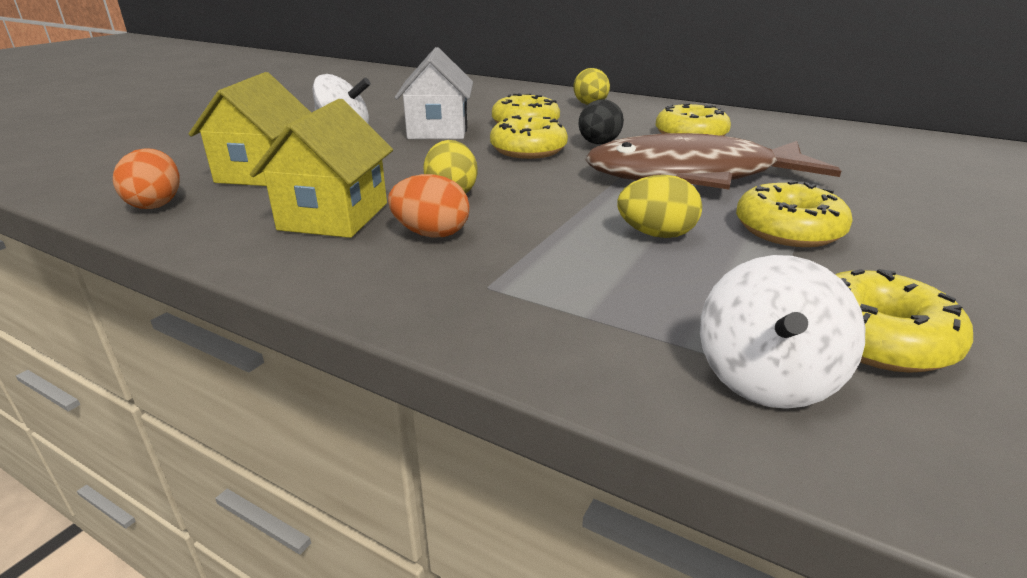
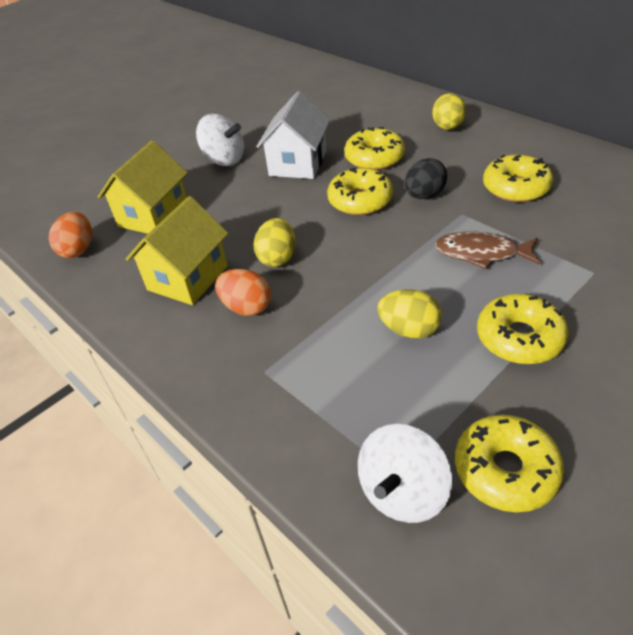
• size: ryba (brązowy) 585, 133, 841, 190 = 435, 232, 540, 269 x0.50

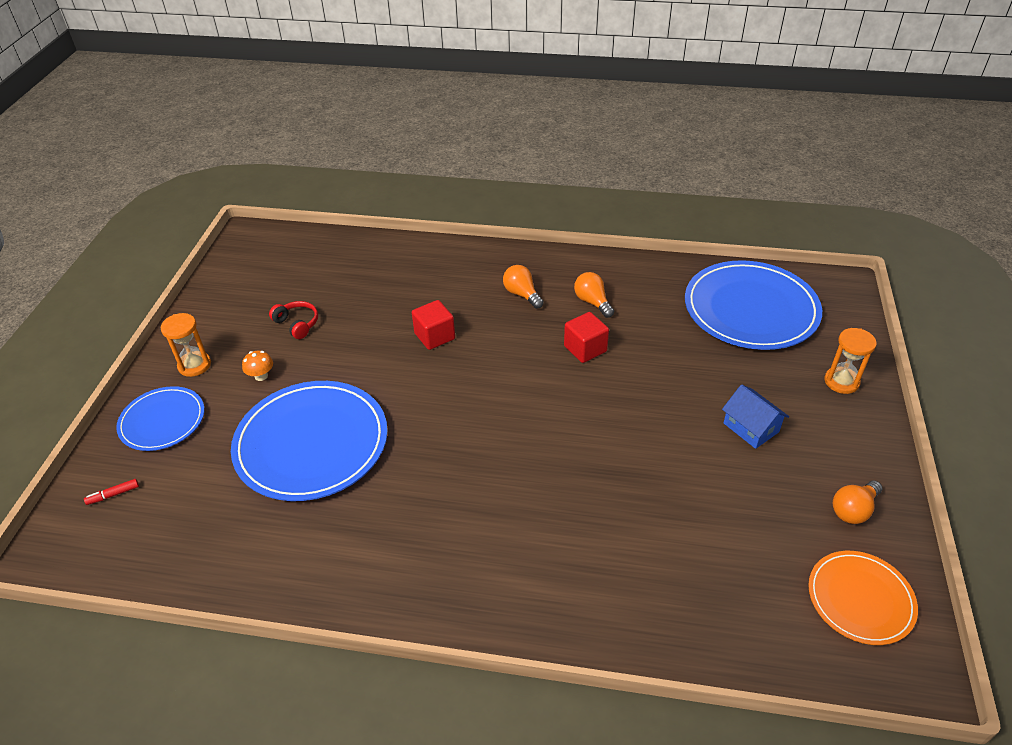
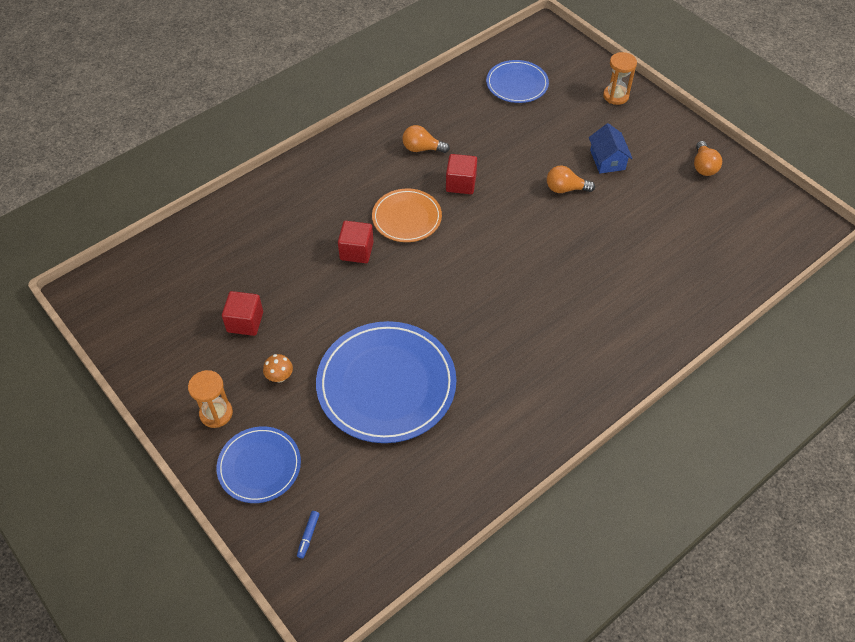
• exchanged: słuchawki (czerwony) 269, 301, 318, 339 to sześcian (czerwony) 222, 291, 263, 336
• colour: flamaster (czerwony) 84, 479, 139, 505 to flamaster (niebieski) 297, 511, 320, 558
• relocated: talerz (pomarańczowy) 808, 551, 918, 645 to 372, 188, 442, 242
• size: talerz (niebieski) 685, 260, 822, 350 = 486, 60, 549, 103 x0.57
• relocated: żarówka (pomarańczowy) 503, 265, 544, 309 to 547, 166, 595, 193
• spun: domek (niebieski) 722, 384, 789, 449 = 589, 123, 633, 173 75 degrees clockwise

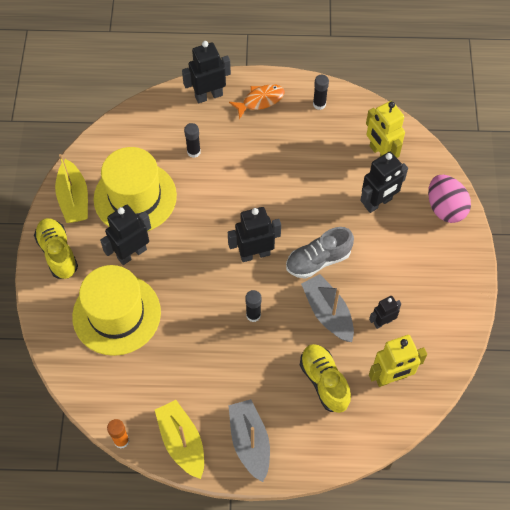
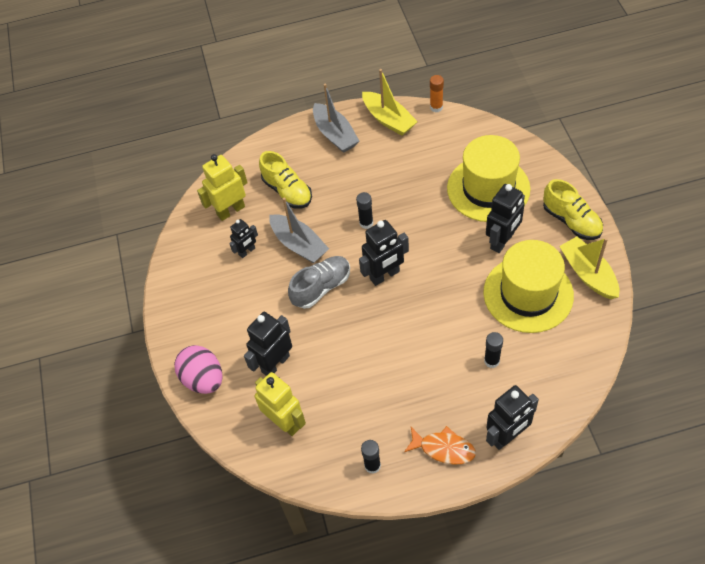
• spun: ryba (pomarańczowy) 229, 84, 285, 119 = 404, 426, 476, 465 120 degrees counterclockwise

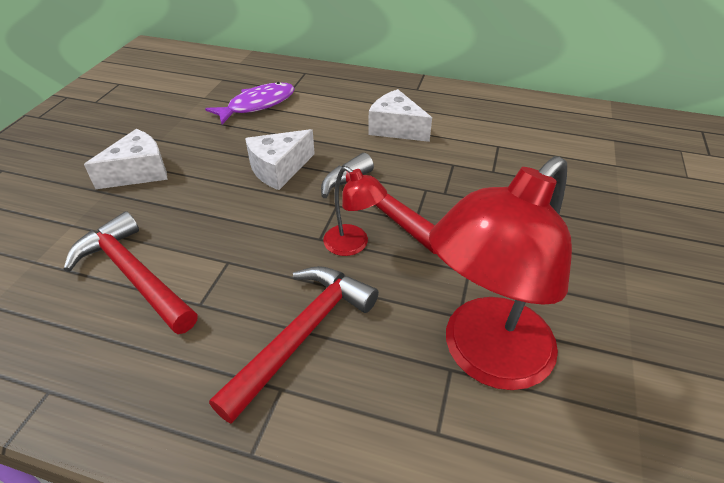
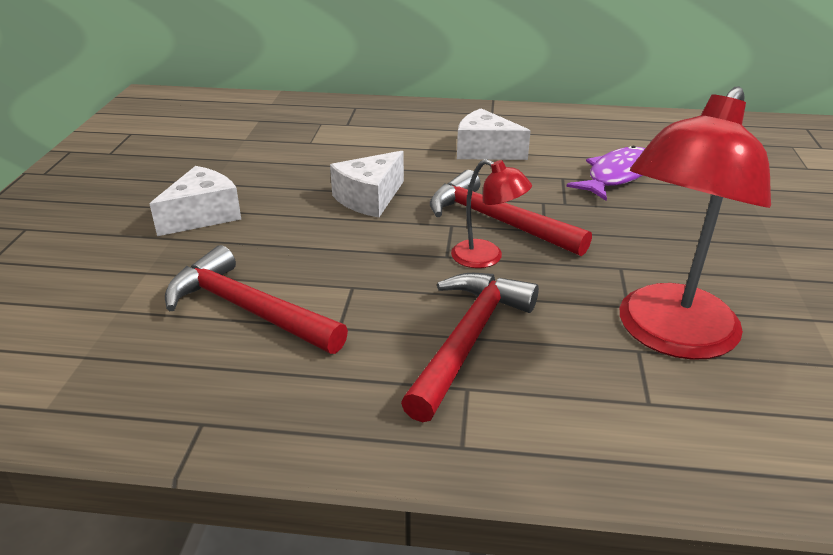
• relocated: ryba (fioletowy) 205, 82, 295, 124 to 566, 146, 645, 201

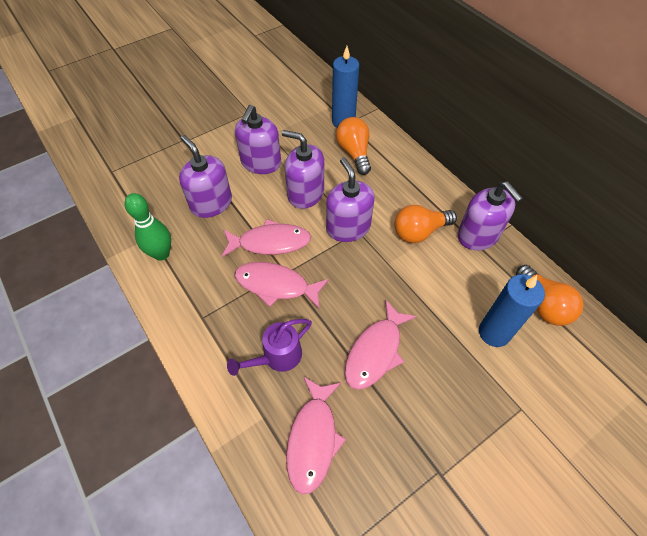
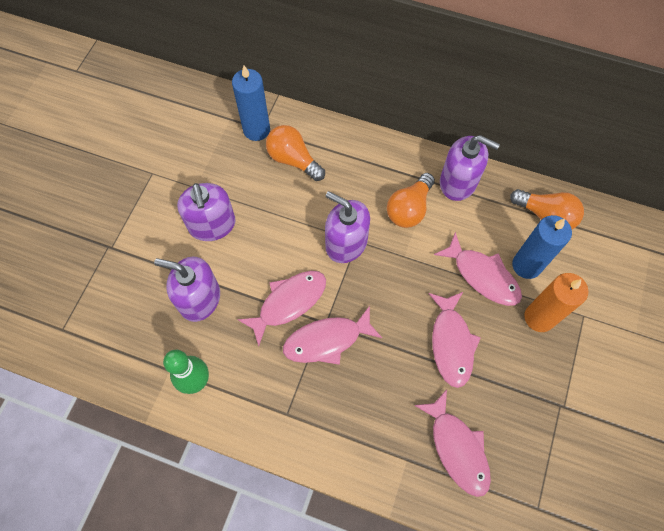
• appeared: ryba (różowy) 434, 232, 522, 306
• appeared: świeca (pomarańczowy) 524, 273, 588, 332
• missing: konewka (fioletowy) 227, 319, 312, 376
• missing: dozownik mydła (fioletowy) 282, 130, 324, 209

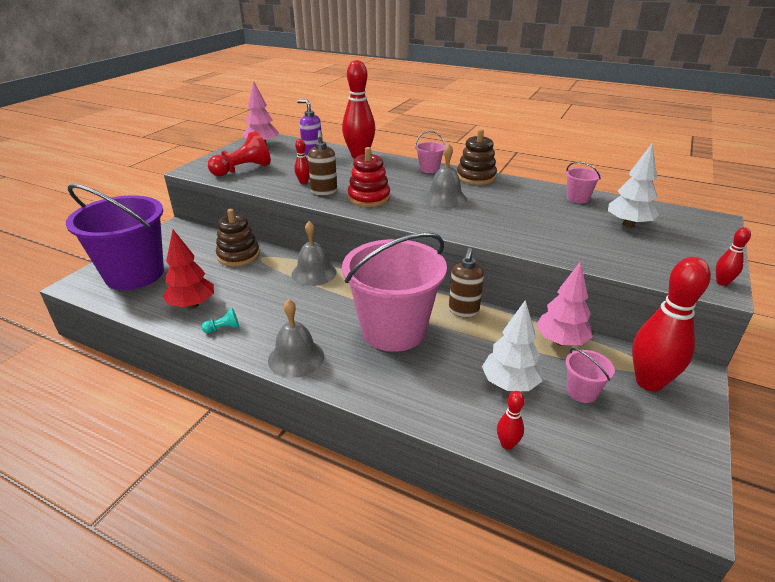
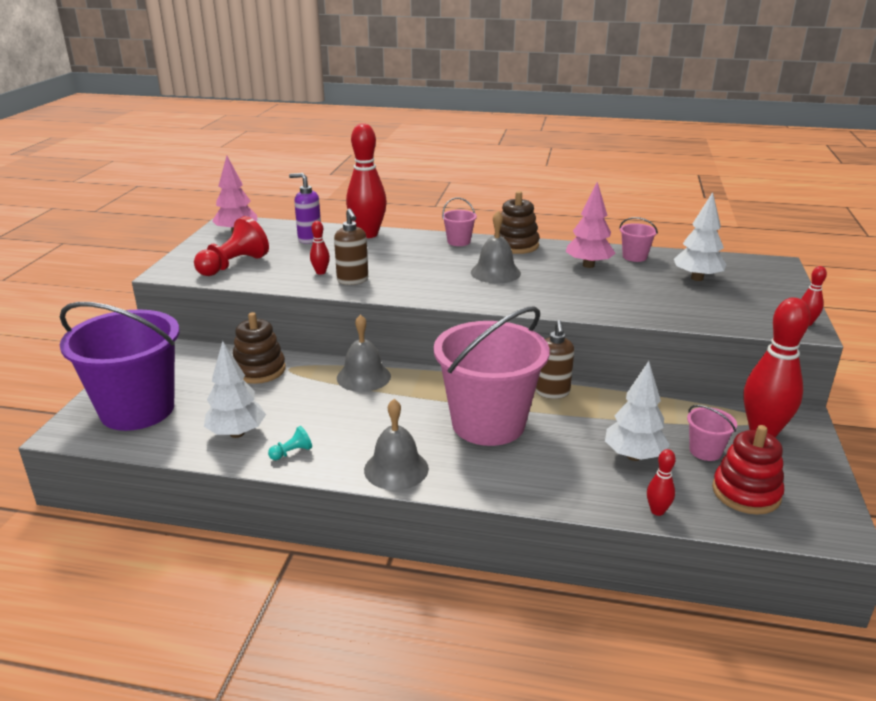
• colour: drzewko (czerwony) 163, 230, 214, 309 to drzewko (biały) 204, 341, 266, 438
• relocated: drzewko (różowy) 536, 261, 593, 346 to 566, 182, 616, 268
• relocated: zabawka nakładanka (czerwony) 348, 147, 390, 207 to 712, 425, 784, 515

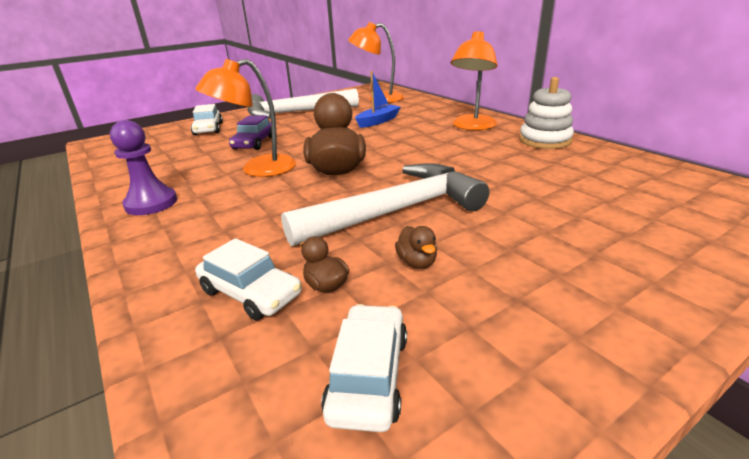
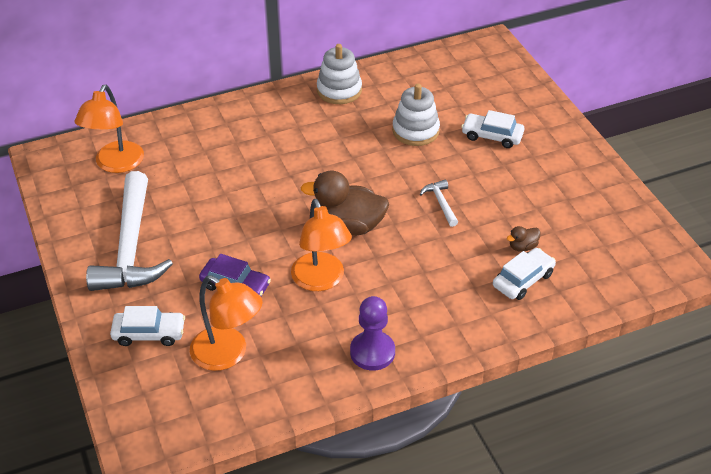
• relocated: lampka (pomarańczowy) 451, 31, 497, 130 to 190, 275, 263, 371
• appeared: zabawka nakładanka (biały) 392, 84, 440, 146
• size: młotek (biały) 281, 163, 489, 247 = 420, 180, 458, 227 x0.41
• relocated: samochód (biały) 321, 304, 407, 432 to 461, 110, 524, 148
• missing: łódka (niebieski) 355, 71, 400, 128
• missing: kaczka (brązowy) 395, 226, 437, 269

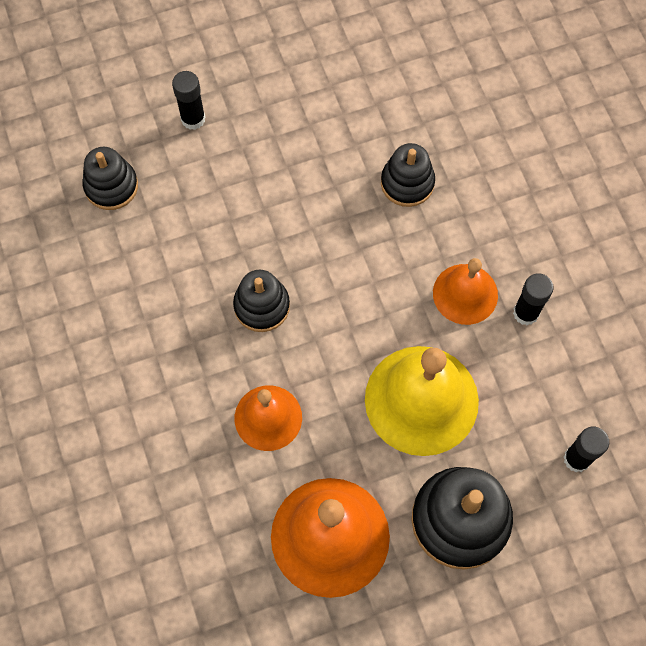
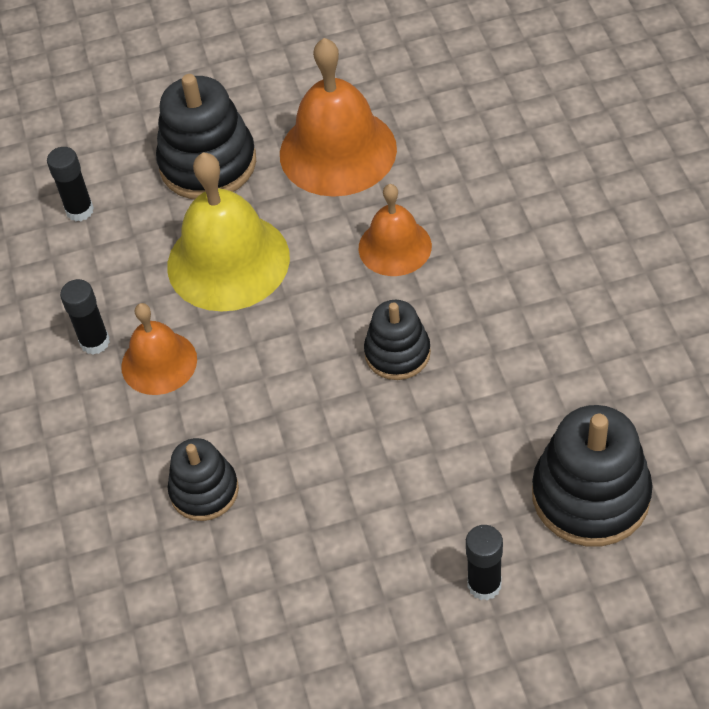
• size: zabawka nakładanka (czarny) 83, 147, 138, 210 = 532, 405, 653, 546 x1.65

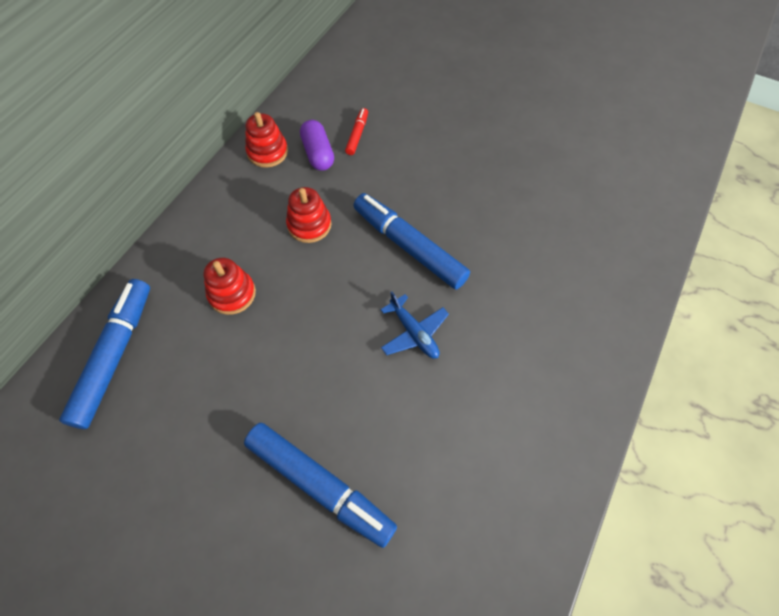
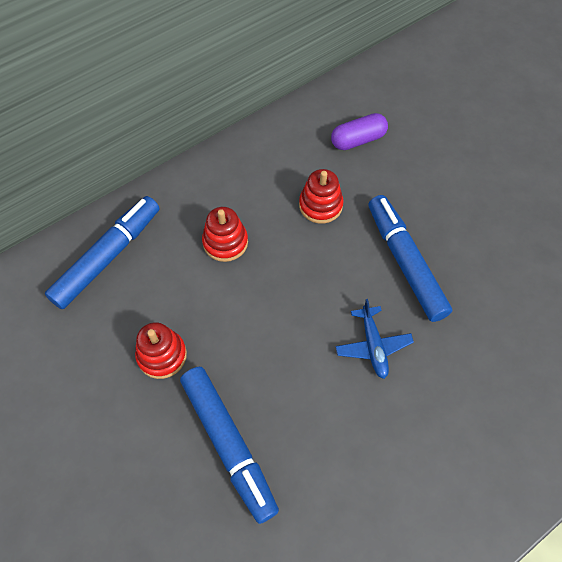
• relocated: zabawka nakładanka (czerwony) 245, 112, 288, 168 to 135, 322, 187, 379
• spun: kapsułka (fioletowy) 300, 120, 334, 171 = 331, 113, 388, 150 60 degrees clockwise
• missing: flamaster (czerwony) 345, 108, 368, 155

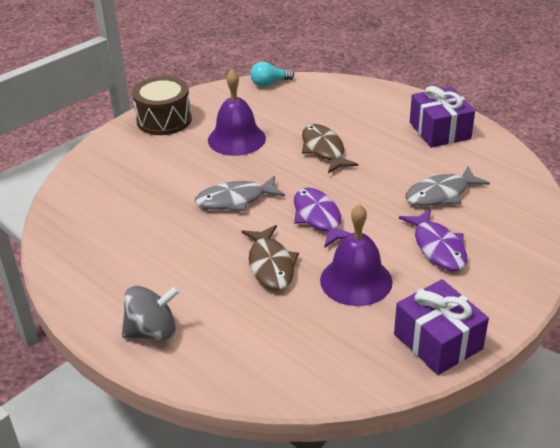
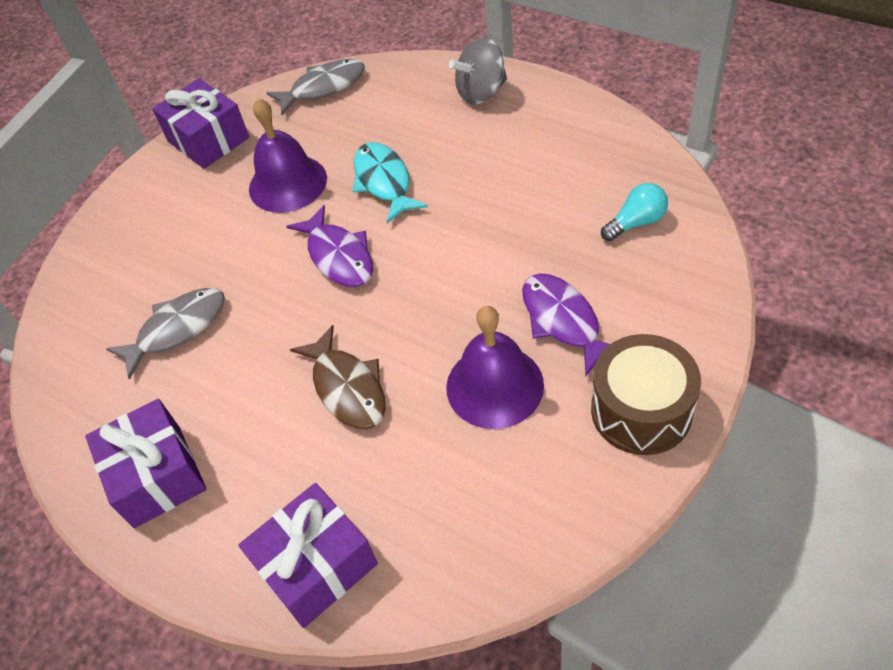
• appeared: prezent (fioletowy) 238, 483, 378, 628
• relocated: ryba (szary) 195, 175, 285, 211 to 267, 59, 365, 115
• colour: ryba (brązowy) 241, 225, 299, 290 to ryba (turkusowy) 353, 142, 428, 223
• relocated: ryba (fioletowy) 399, 209, 467, 271 to 522, 273, 610, 376
• relocated: żarówka (turkusowy) 250, 62, 294, 87 to 601, 183, 668, 241

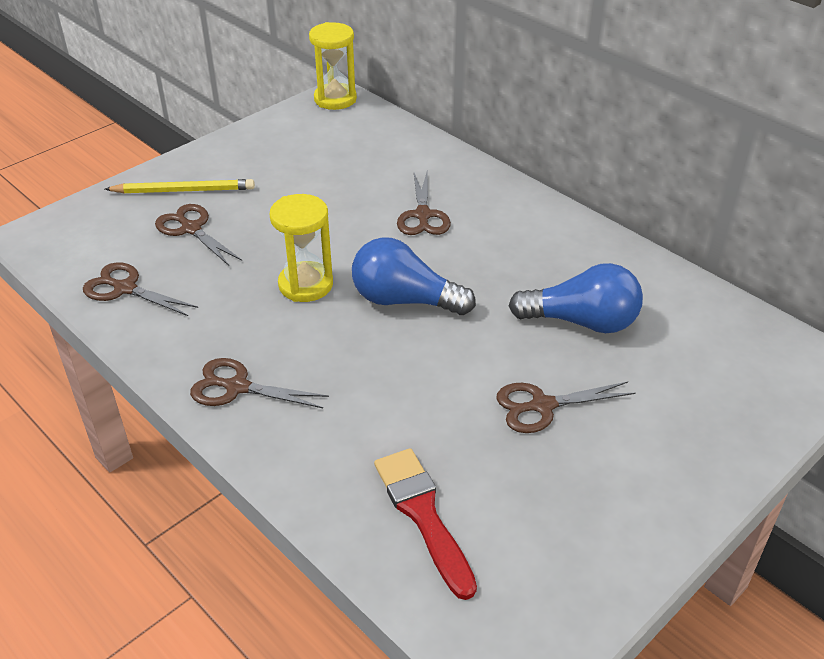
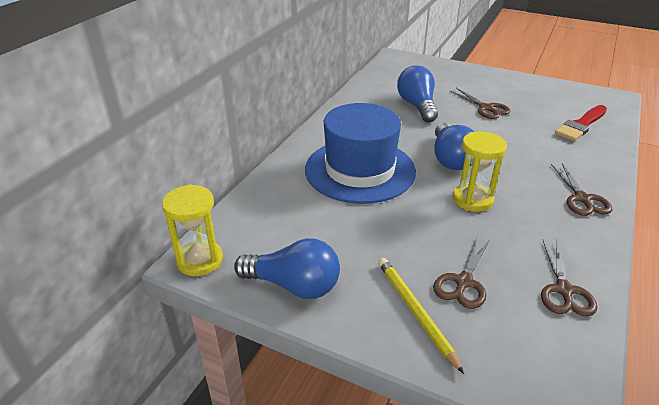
• appeared: żarówka (niebieski) 234, 238, 340, 299
• exchanged: nożyczki (brązowy) 397, 173, 451, 235 to kapelusz (niebieski) 305, 103, 416, 204

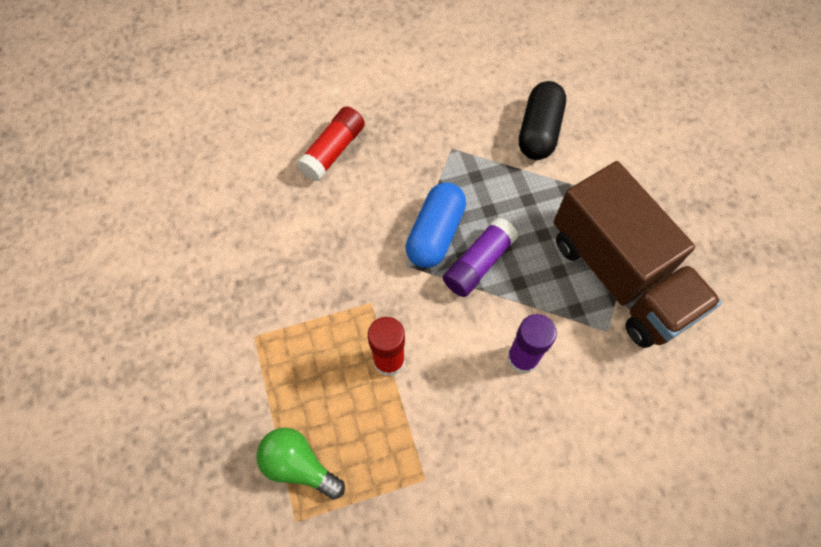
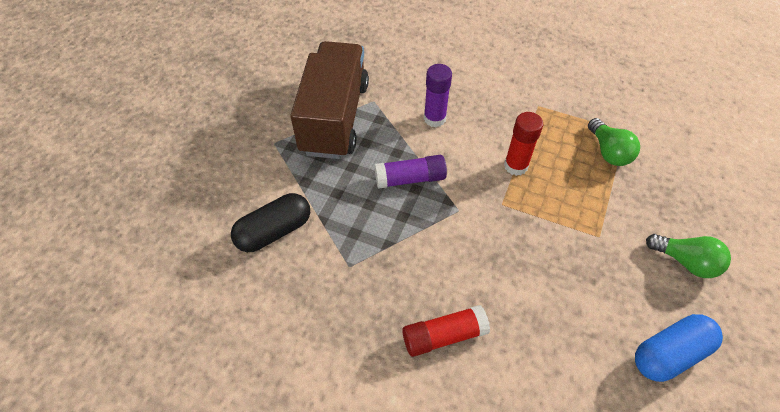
• relocated: kapsułka (niebieski) 406, 182, 466, 268 to 635, 314, 723, 382
• appeared: żarówka (zielony) 646, 234, 731, 278

